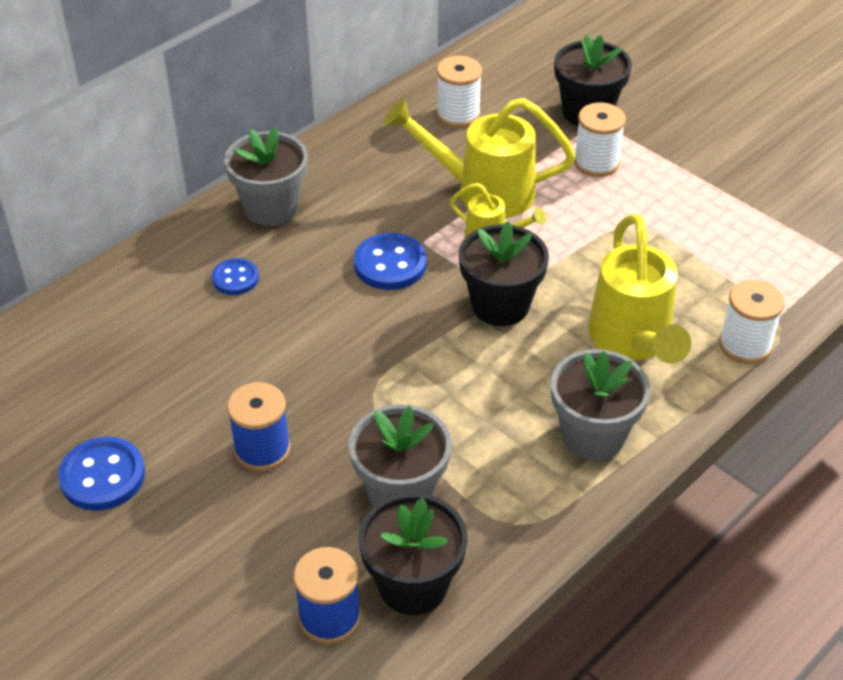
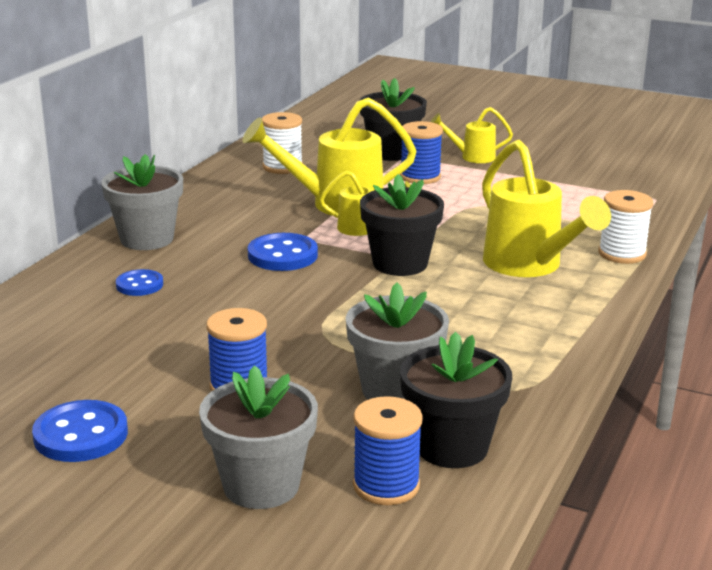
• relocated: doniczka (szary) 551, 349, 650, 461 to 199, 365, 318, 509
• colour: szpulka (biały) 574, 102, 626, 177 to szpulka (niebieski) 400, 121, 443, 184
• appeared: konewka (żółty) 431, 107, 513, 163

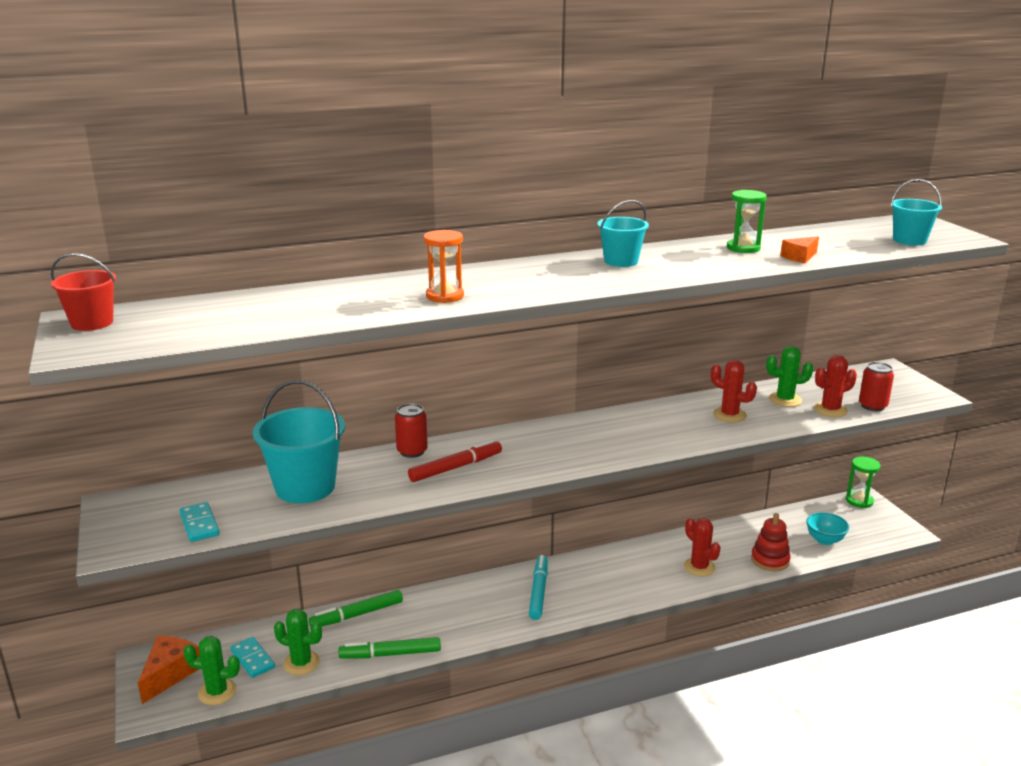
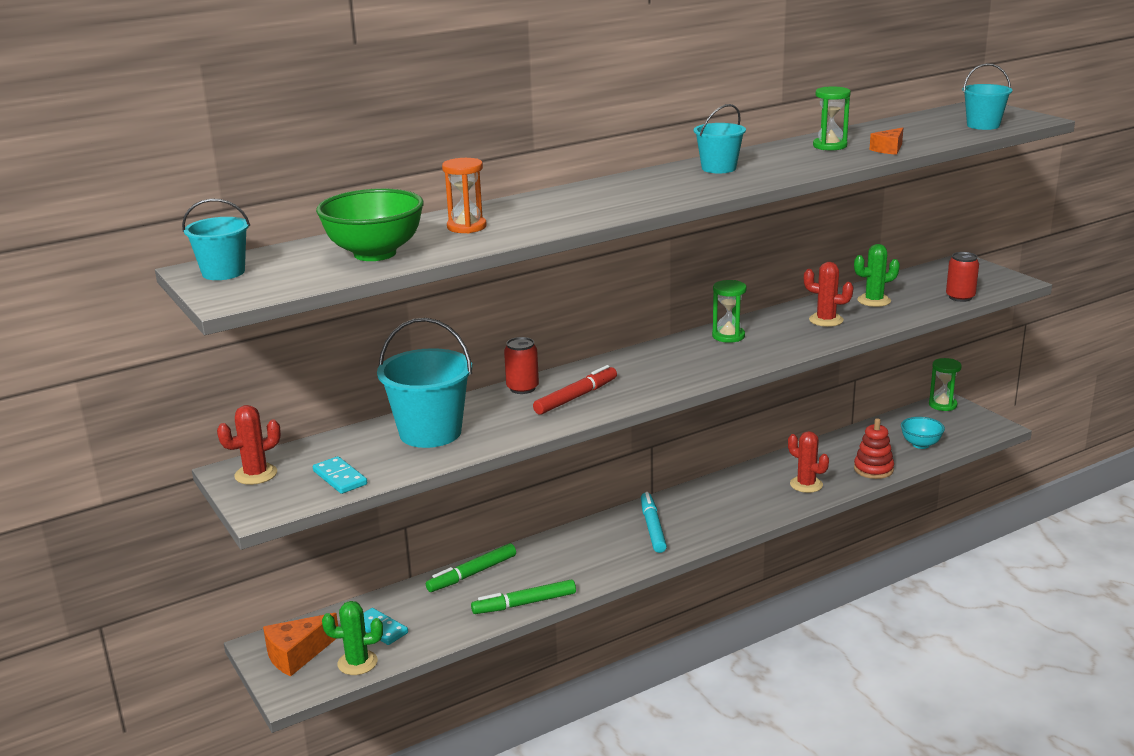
• colour: wiadro (czerwony) 51, 253, 116, 331 to wiadro (turkusowy) 182, 199, 250, 280
• relocated: kaktus (czerwony) 814, 355, 857, 417 to 217, 405, 281, 485
• spun: ser (pomarańczowy) 138, 636, 200, 704 = 263, 613, 338, 676 135 degrees counterclockwise
• appeared: miska (zielony) 316, 188, 424, 261
• relocated: klepsydra (pomarańczowy) 424, 230, 464, 303 to 442, 158, 487, 233
• appeared: klepsydra (zielony) 712, 280, 746, 343
• missing: kaktus (zielony) 274, 609, 322, 675

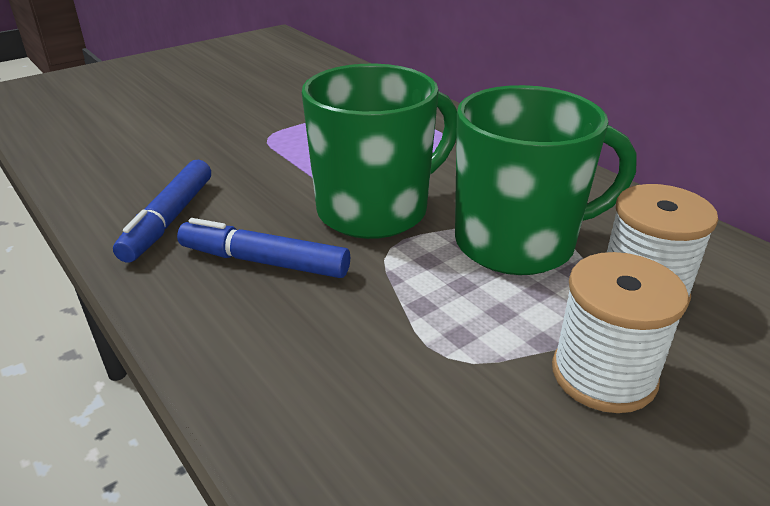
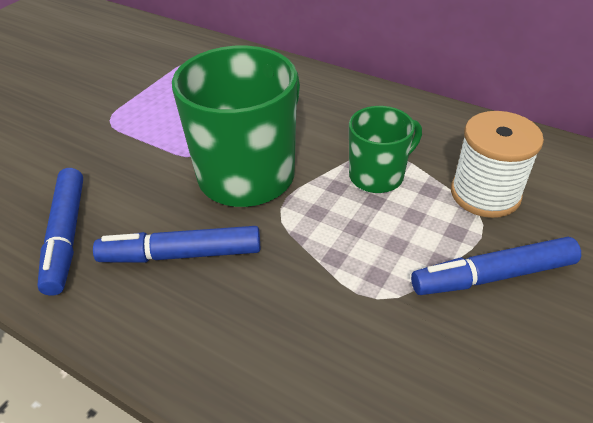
• size: kubek (zielony) 455, 85, 637, 275 = 349, 106, 422, 193 x0.56
• exchanged: szpulka (biały) 552, 252, 689, 413 to flamaster (niebieski) 411, 237, 581, 295

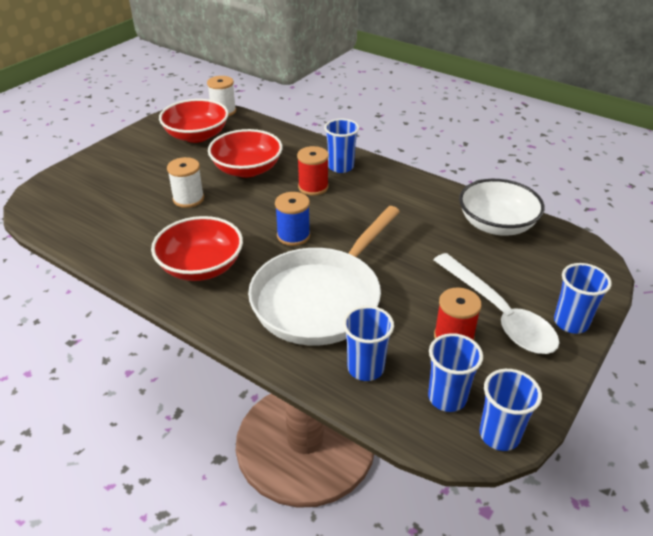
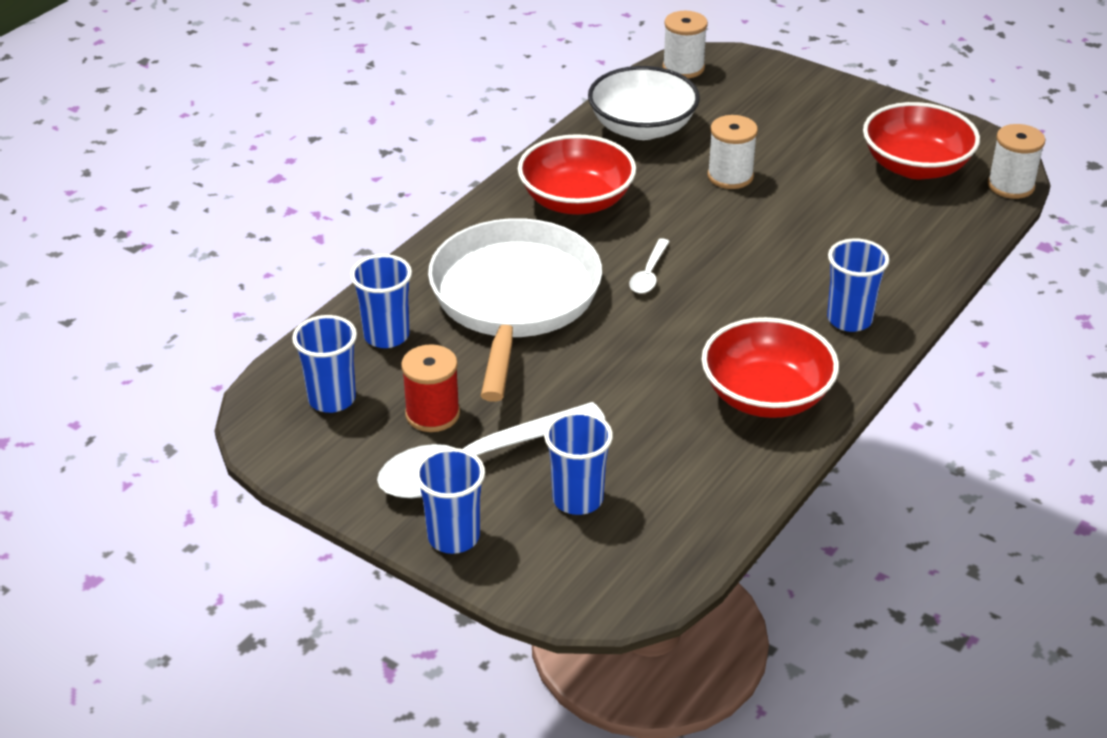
• spun: patelnia (biały) 248, 206, 400, 346 = 428, 218, 602, 402 60 degrees clockwise
• relocated: szklanka (niebieski) 480, 369, 542, 451 to 544, 411, 613, 515
• relocated: miska (biały) 459, 179, 545, 236 to 588, 66, 700, 140
• exchanged: szpulka (niebieski) 275, 192, 310, 246 to łyżka (biały) 629, 238, 670, 294
• appeared: szpulka (biały) 662, 11, 708, 78
• relocated: miska (czerwony) 208, 129, 282, 178 to 701, 317, 839, 418
• missing: szpulka (czerwony) 297, 146, 329, 196

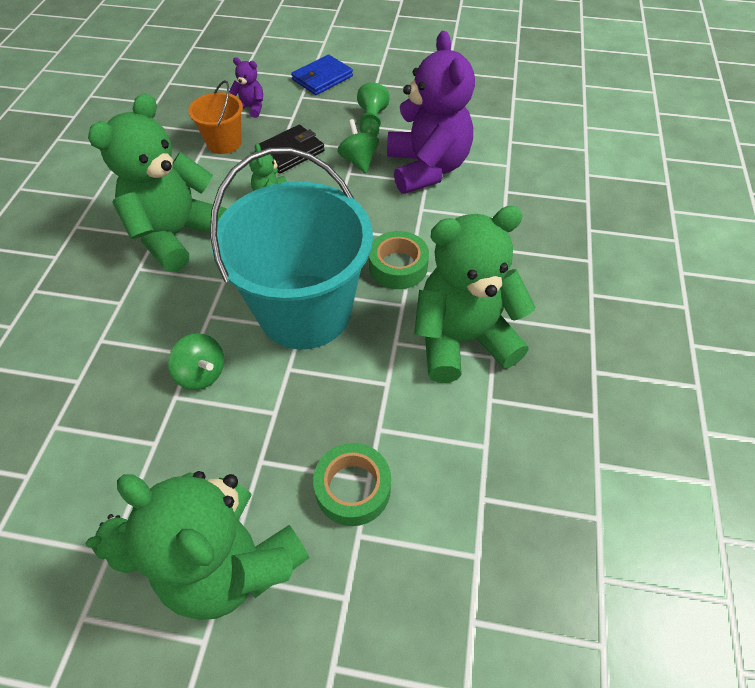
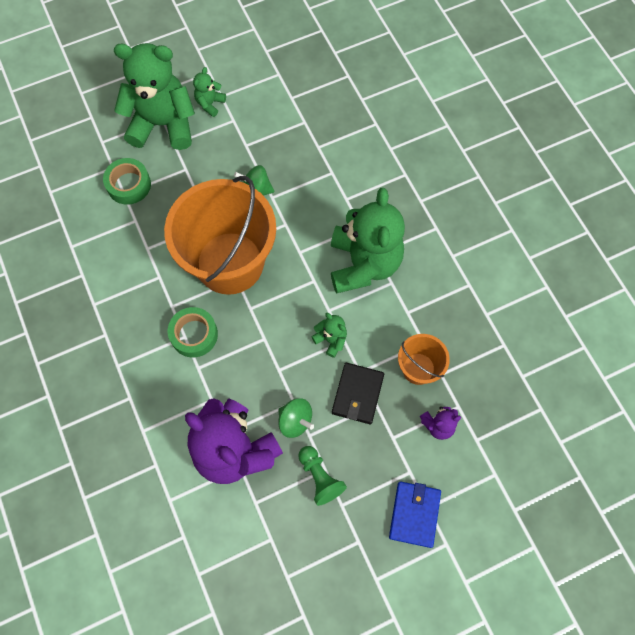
• colour: wiadro (turkusowy) 210, 147, 373, 349 to wiadro (pomarańczowy) 164, 176, 276, 295
• missing: miś (zielony) 414, 206, 535, 383

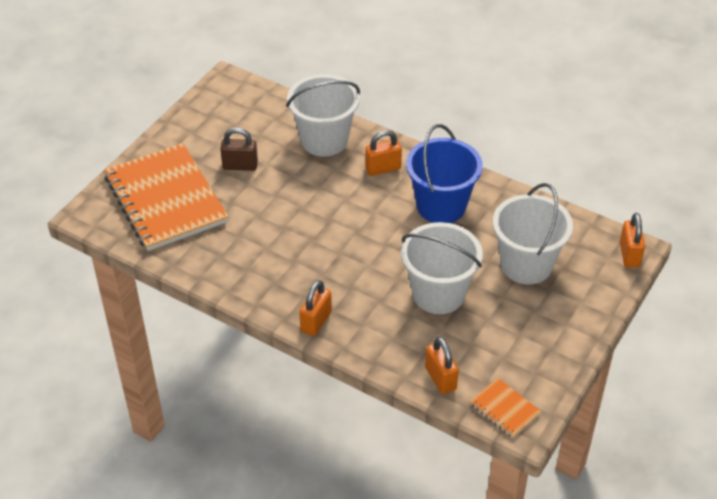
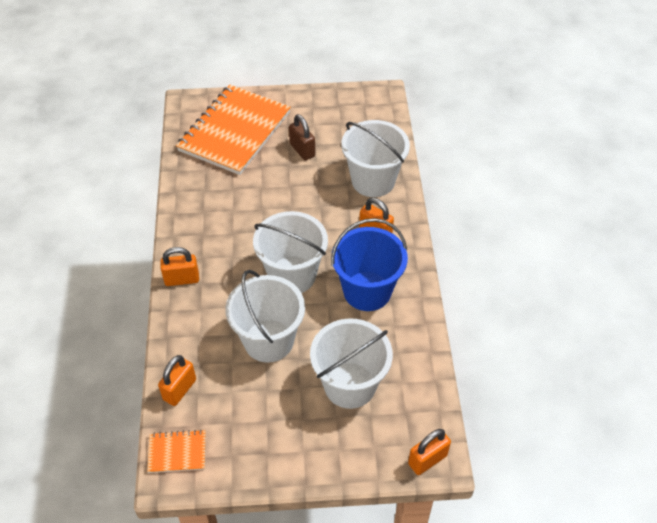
• spun: zeszyt (pomarańczowy) 470, 378, 541, 438 = 147, 429, 205, 473 75 degrees clockwise
• appeared: wiadro (biały) 253, 211, 328, 293

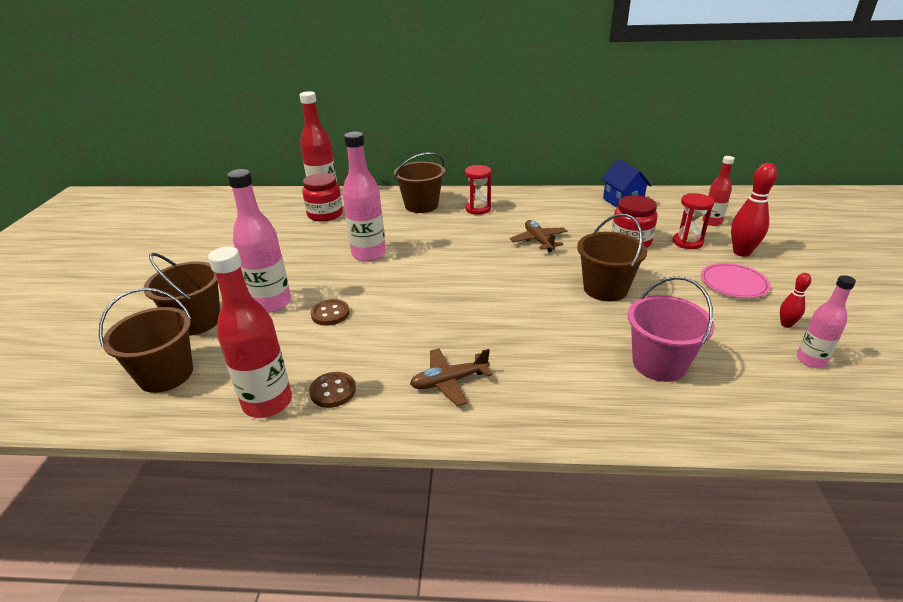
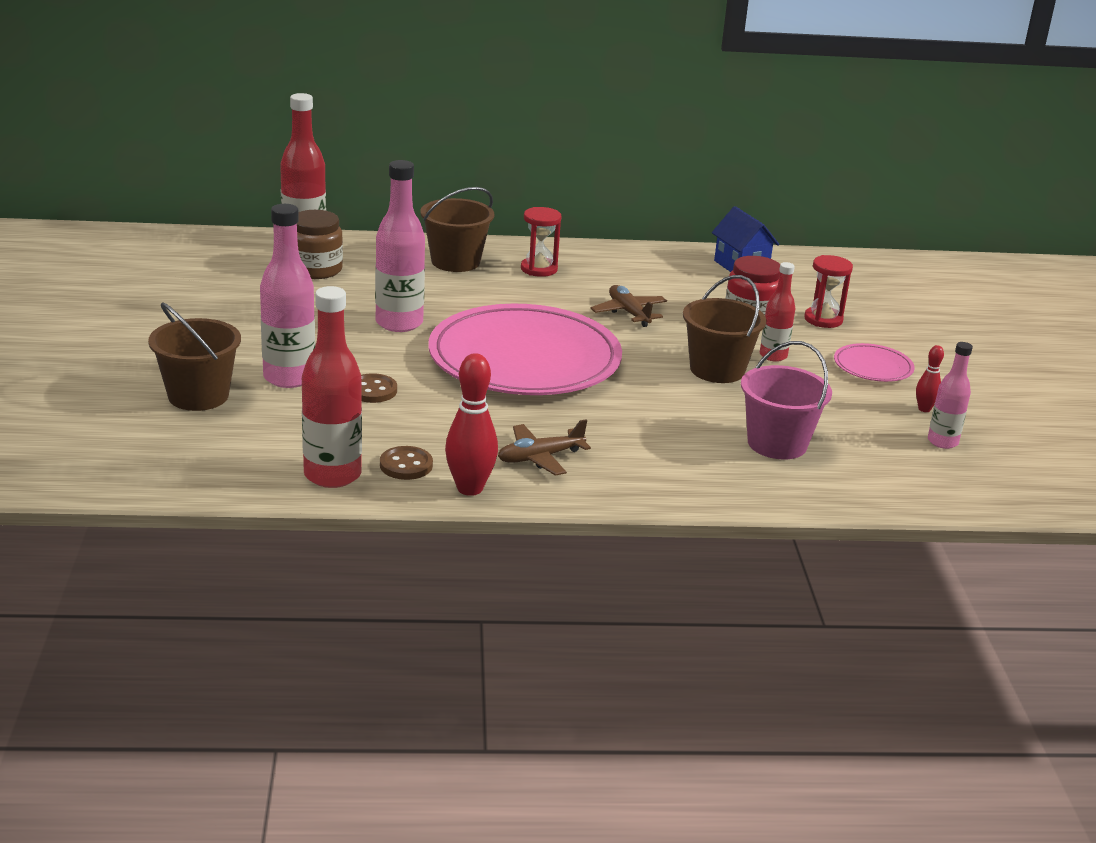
• colour: słoik (czerwony) 302, 173, 343, 222 to słoik (brązowy) 297, 210, 343, 279
• appeared: talerz (różowy) 429, 304, 622, 395
• relocated: kręgiel (czerwony) 731, 163, 777, 257 to 445, 353, 498, 496
• relocated: butelka (czerwony) 702, 156, 734, 226 to 760, 262, 795, 362
• missing: wiadro (brązowy) 99, 288, 193, 393

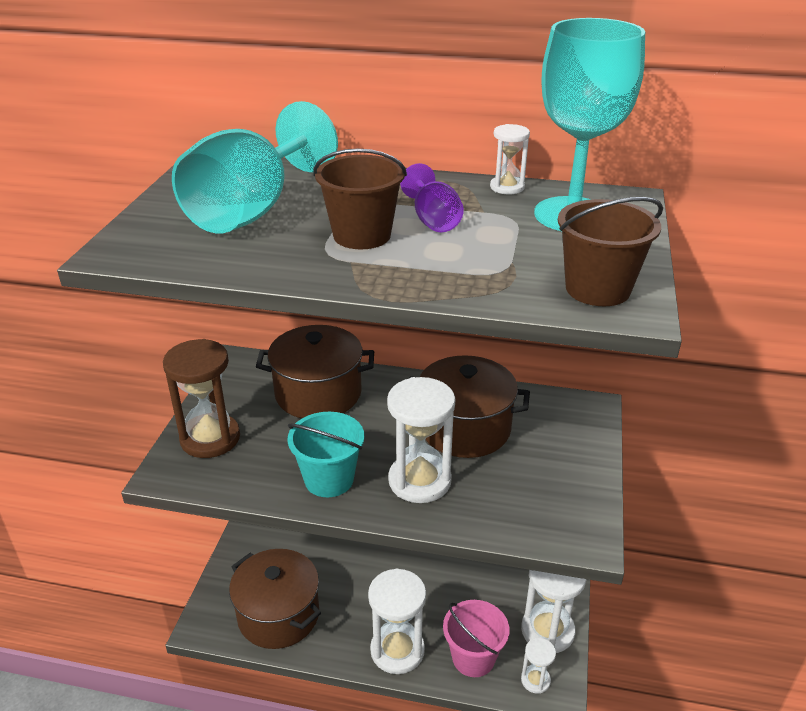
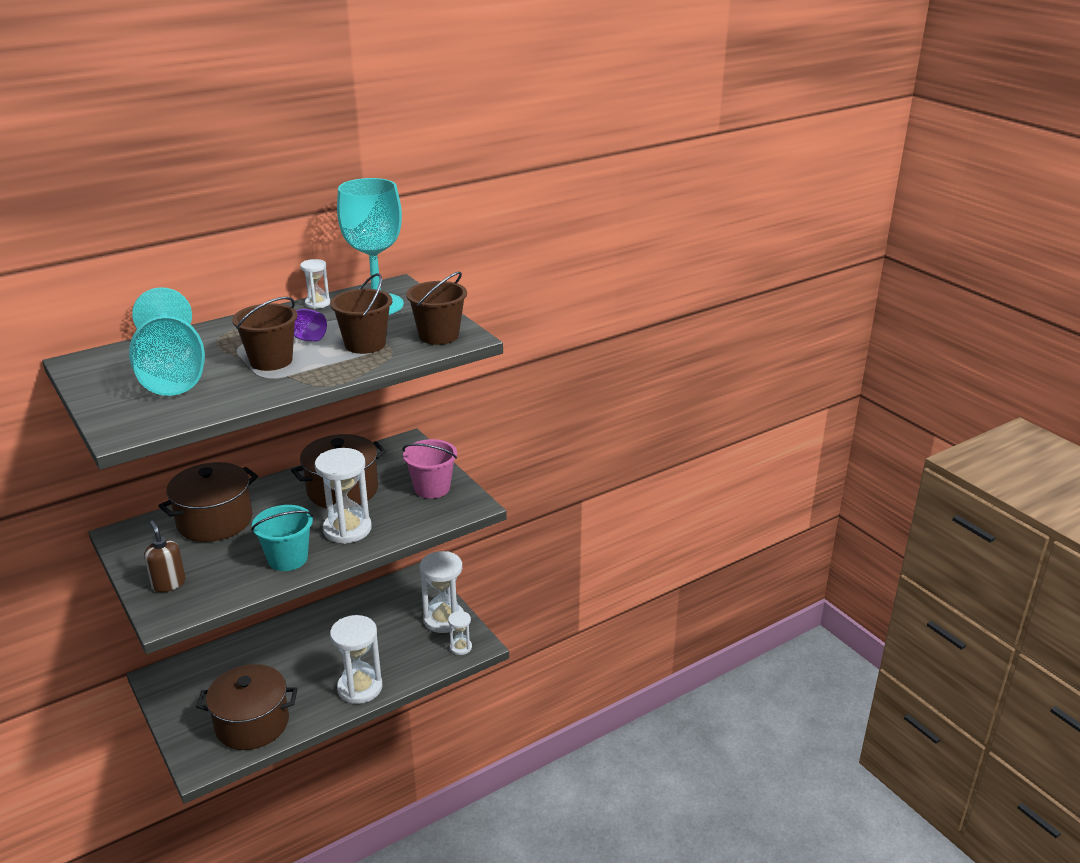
• exchanged: klepsydra (brązowy) 163, 339, 240, 458 to dozownik mydła (brązowy) 144, 521, 186, 592
• appeared: wiadro (brązowy) 330, 273, 392, 354
• relocated: wiadro (różowy) 443, 600, 510, 677 to 402, 439, 457, 499

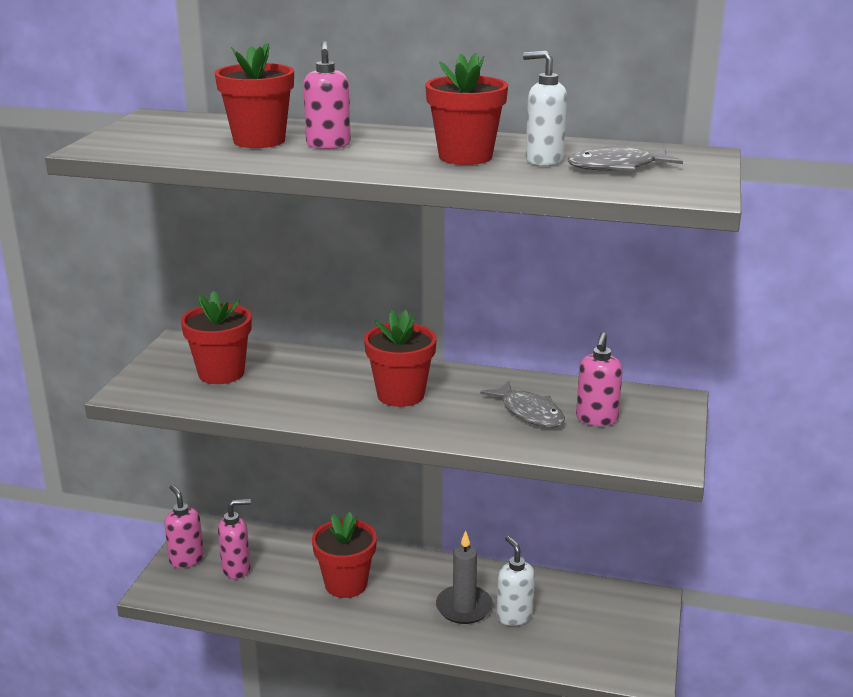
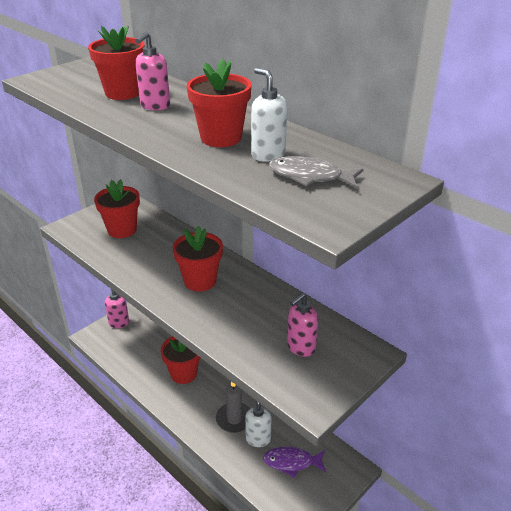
• appeared: ryba (fioletowy) 263, 447, 326, 478
• missing: dozownik mydła (różowy) 218, 499, 251, 579
• missing: ryba (szary) 480, 381, 565, 427

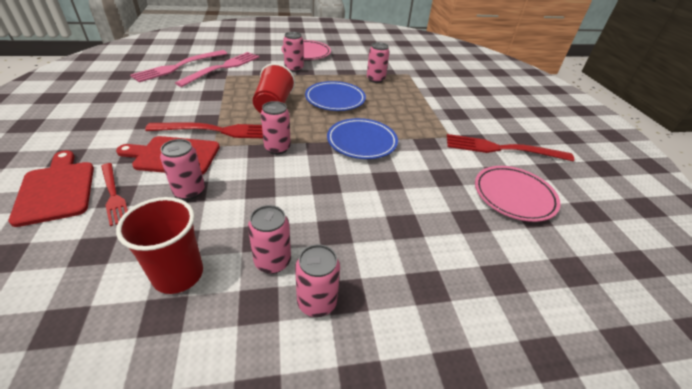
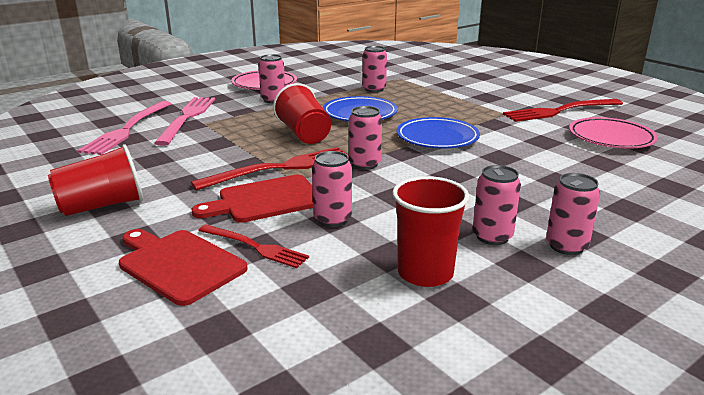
• appeared: szklanka (czerwony) 48, 144, 143, 216

